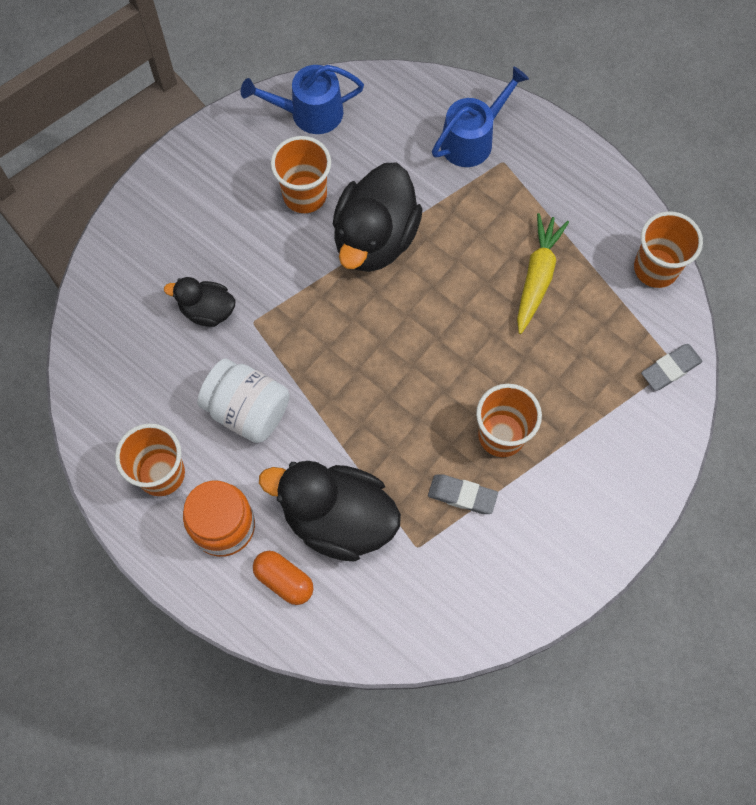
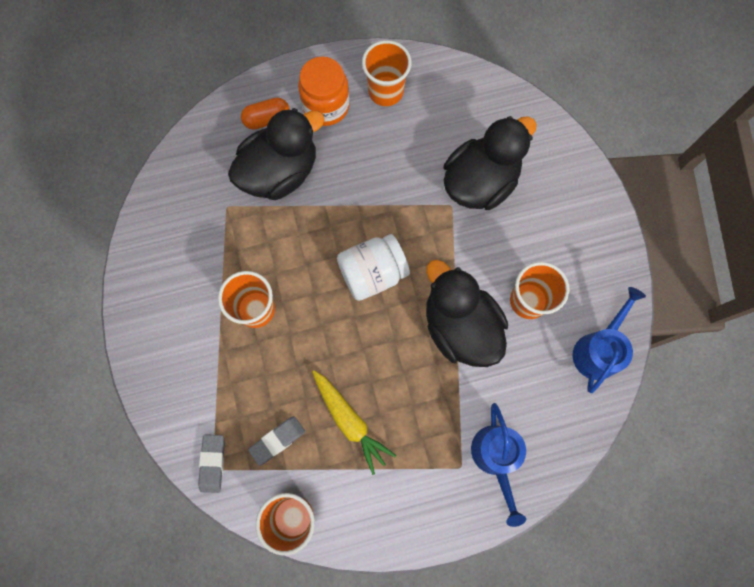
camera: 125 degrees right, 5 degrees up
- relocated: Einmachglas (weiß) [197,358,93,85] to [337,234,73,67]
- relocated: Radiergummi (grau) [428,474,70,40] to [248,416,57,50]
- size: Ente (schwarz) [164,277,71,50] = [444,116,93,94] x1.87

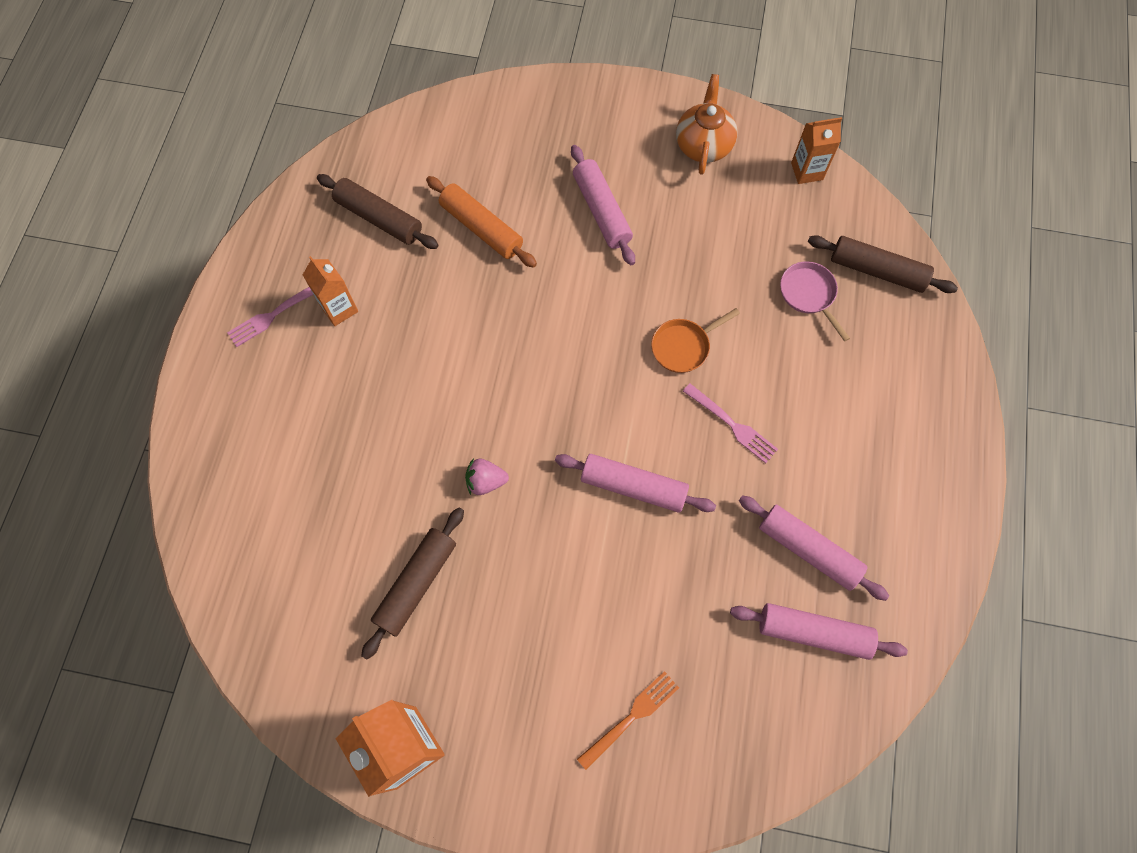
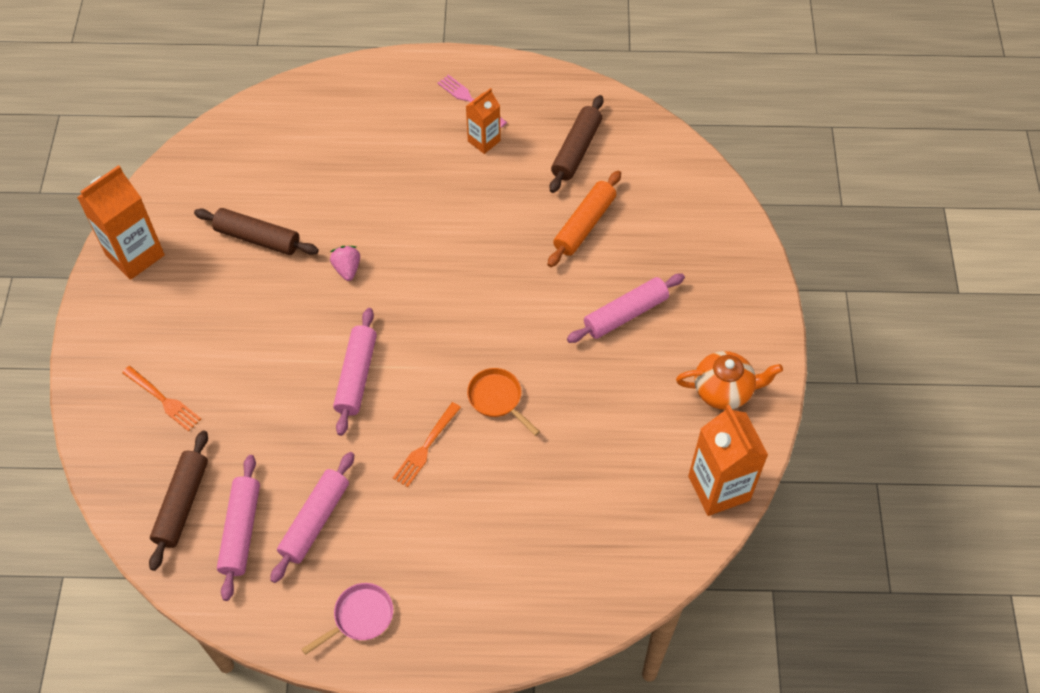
camera: 80 degrees right, 10 degrees down
- relocated: Pfanne (rosa) [780,261,70,81] to [302,583,91,72]
- relocated: Nudelholz (braun) [808,235,150,58] to [149,430,59,141]
- colour: Gabel (rosa) [683,383,95,80] to Gabel (orange) [393,402,68,85]
- size: Getränkekarton (orange) [791,117,51,67] = [688,405,80,111] x1.71

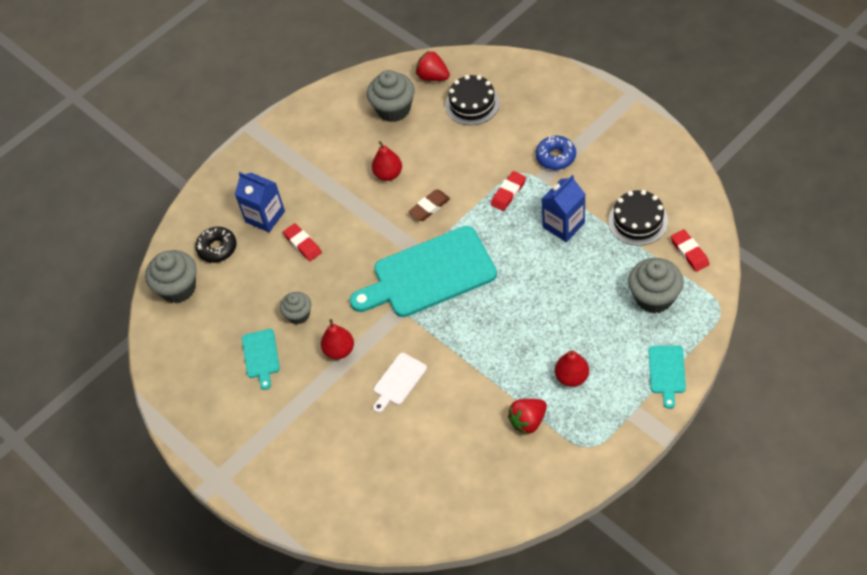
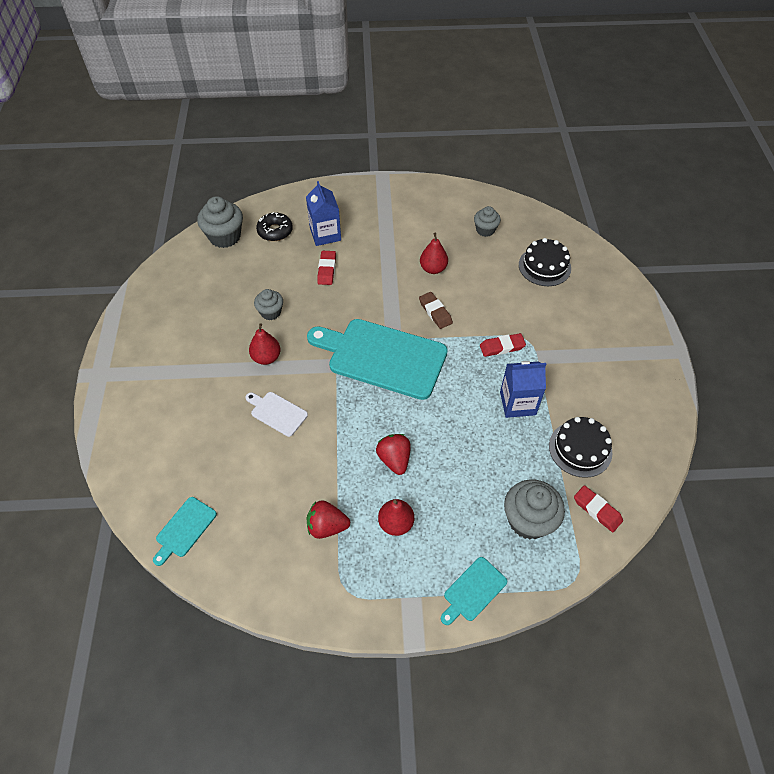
camera: 35 degrees right, 0 degrees up
- missing: Donut (blau) [536,136,40,34]
- relocated: Schneidebrett (türkis) [242,329,38,61] to [153,497,64,69]
- relocated: Erdbeere (rot) [416,51,34,30] to [376,434,35,41]
- spun: Schneidebrett (weiß) [373,353,54,60] = [245,392,63,45] 45 degrees clockwise
- spun: Radiergummi (braun) [408,189,42,32] = [419,292,34,37] 60 degrees clockwise
- spun: Radiergummi (rot) [671,229,38,43] = [574,485,49,47] 60 degrees counterclockwise
- size: Muffin (grau) [367,70,48,52] = [474,206,27,31] x0.60

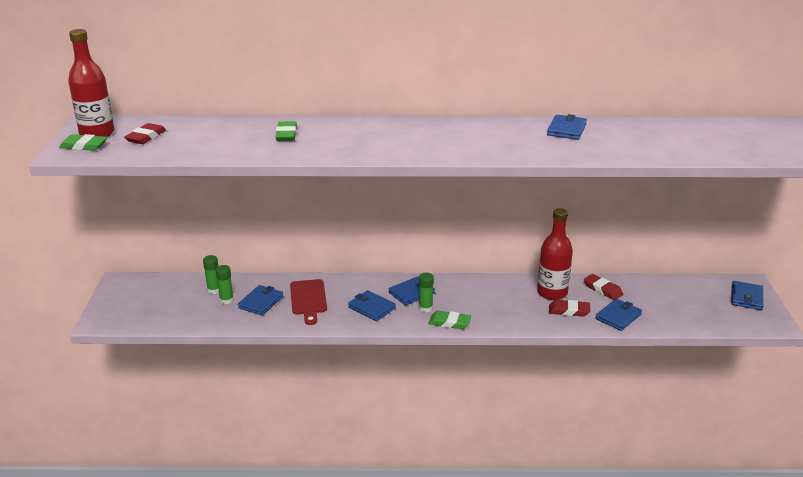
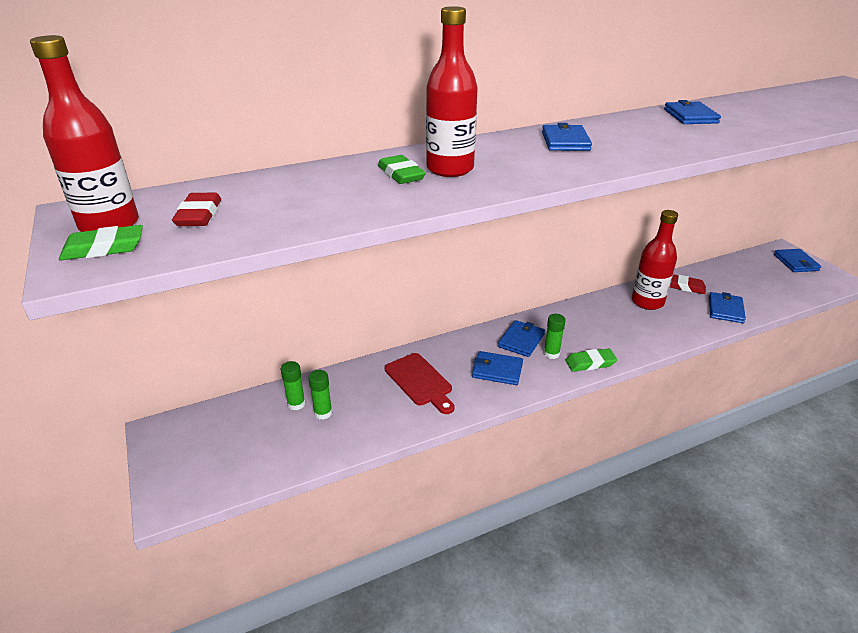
camera: 25 degrees left, 5 degrees up
- missing: Radiergummi (rot) [549,300,41,17]
- appeared: Flasche (rot) [426,6,52,171]
- relocated: Geldbörse (blau) [238,285,45,31] to [542,123,50,28]

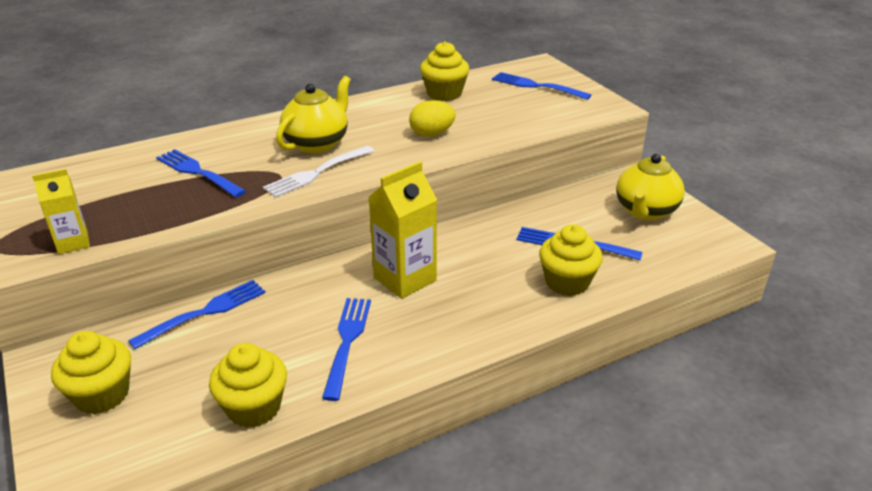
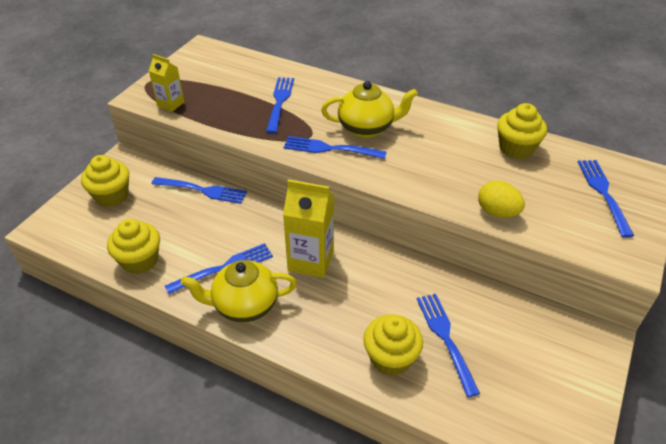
camera: 55 degrees right, 10 degrees up
- relocated: Ei (gelb) [409,100,47,37] to [478,181,47,36]
- relocated: Teekanne (gelb) [616,154,69,66] to [181,260,116,63]
- colour: Gabel (weiß) [263,146,111,52] to Gabel (blau) [284,136,103,23]

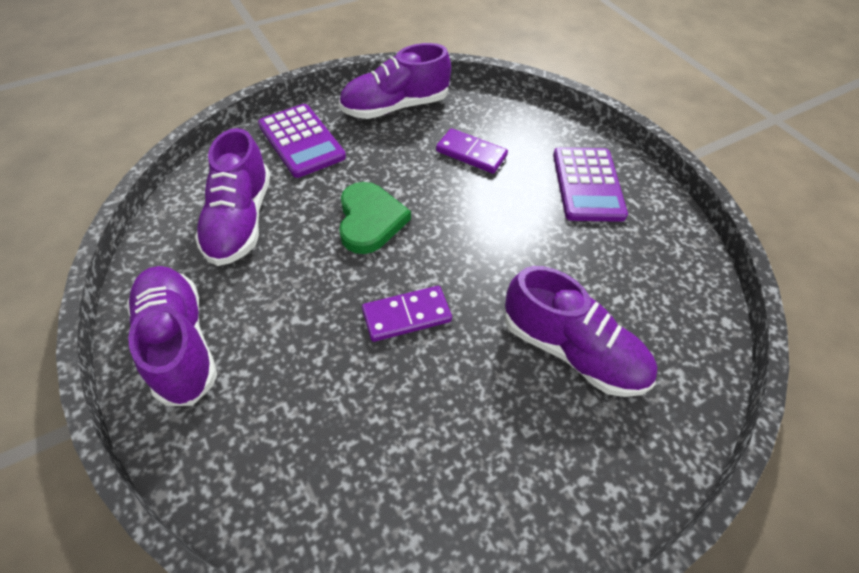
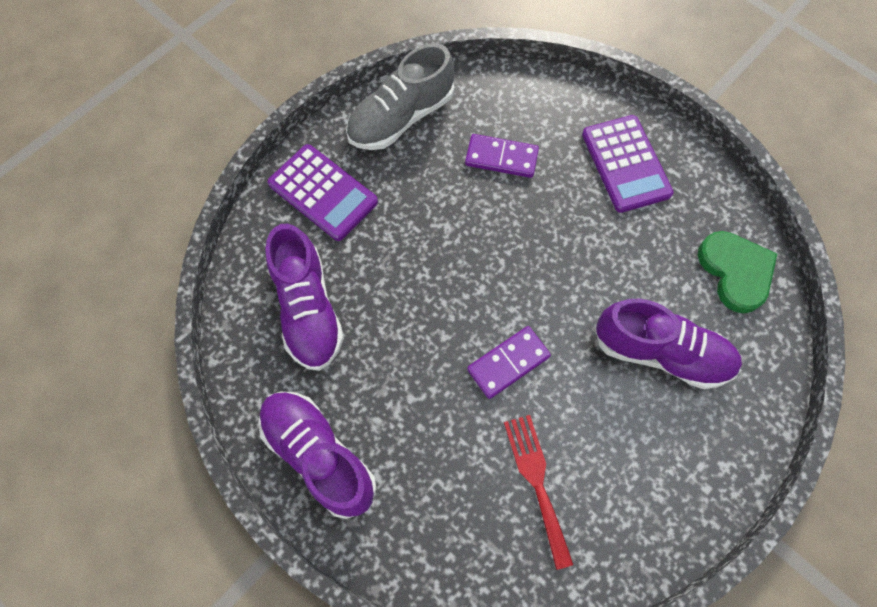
camera: 15 degrees left, 15 degrees up
- appeared: Gabel (rot) [504,415,70,155]
- relocated: Herz (grün) [339,182,72,72] to [698,231,79,82]
- colour: Schuh (lila) [339,43,112,76] to Schuh (grau) [346,43,108,107]

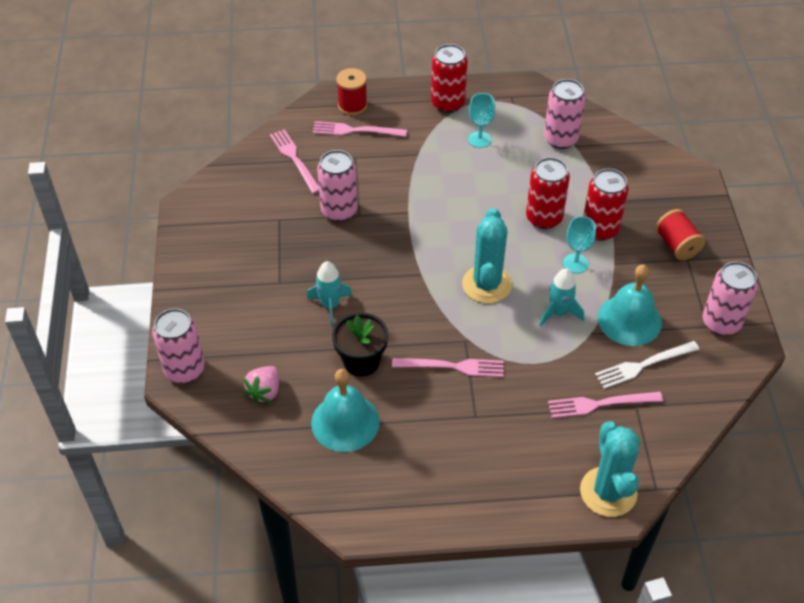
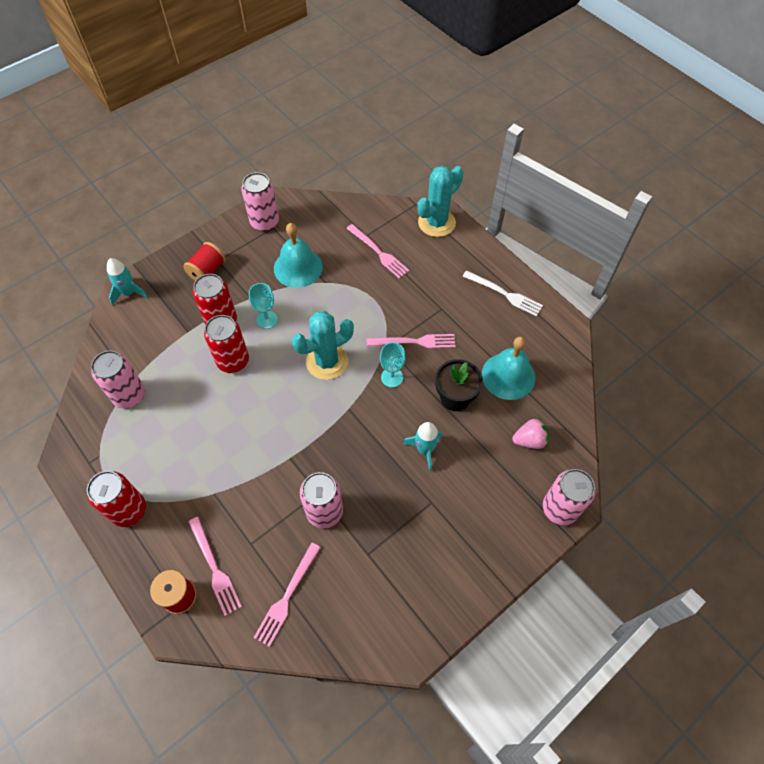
camera: 125 degrees left, 10 degrees up
- relocated: Kelch (türkis) [468,93,27,55] to [380,342,26,46]
- relocated: Rakete (türkis) [539,268,45,59] to [107,258,41,47]
- relocated: Gabel (weiß) [595,341,105,48] to [463,270,80,46]
- spun: Gabel (rosa) [392,358,112,19] = [367,334,88,14] 120 degrees clockwise

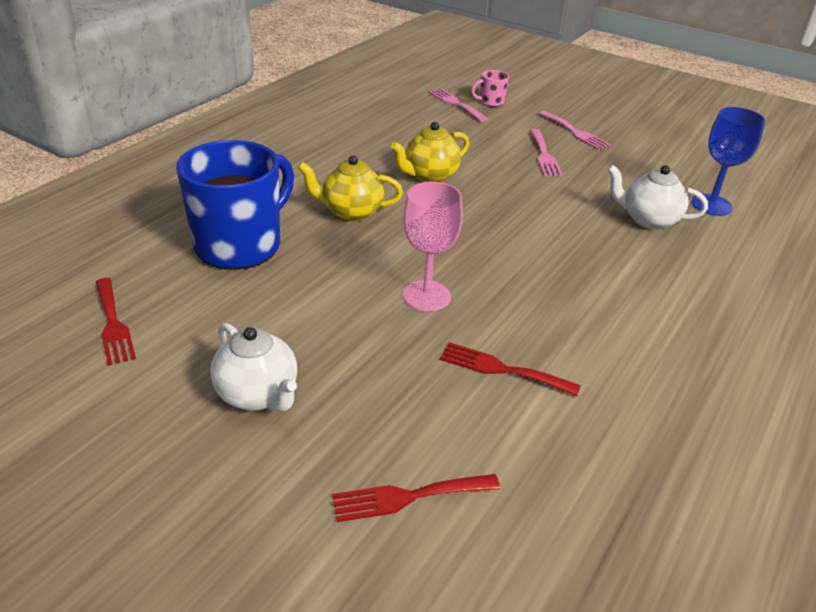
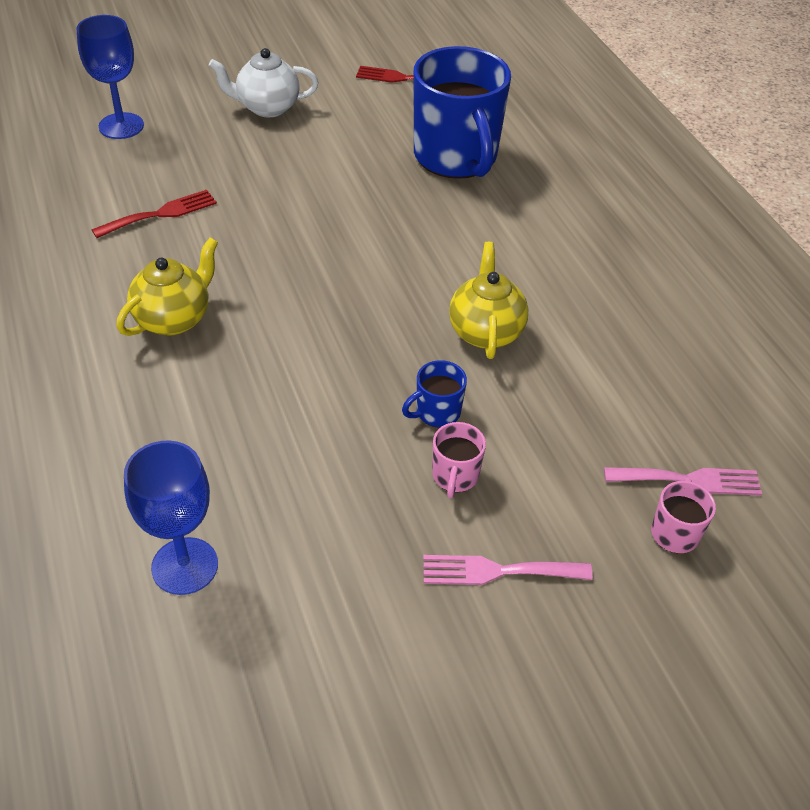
camera: 125 degrees right, 10 degrees up
- missing: Kelch (rosa) [403,181,60,130]
- missing: Teekanne (weiß) [607,165,101,65]
- appeared: Tasse (blau) [402,360,65,68]
- relocated: Teekanne (gelb) [298,155,105,66] to [117,238,101,98]
- exchanged: Gabel (rot) [332,474,168,48] to Kelch (blau) [76,15,68,124]
- exchanged: Gabel (rosa) [530,129,32,47] to Tasse (rosa) [432,422,54,76]

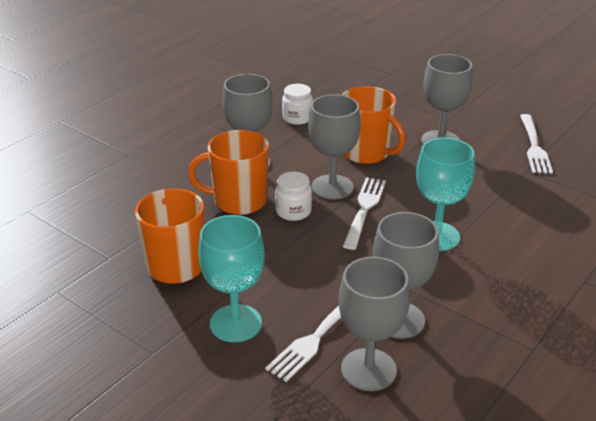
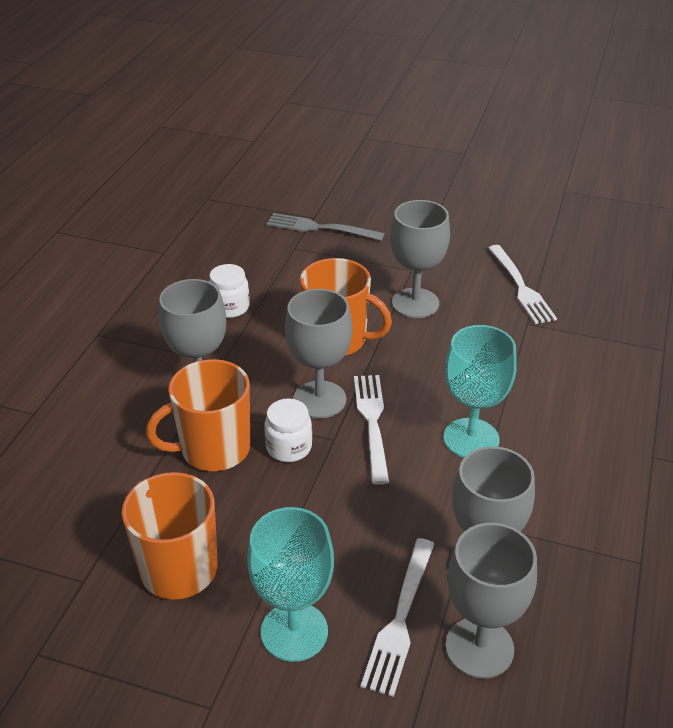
camera: 20 degrees left, 5 degrees up
- appeared: Gabel (grau) [266,213,119,28]

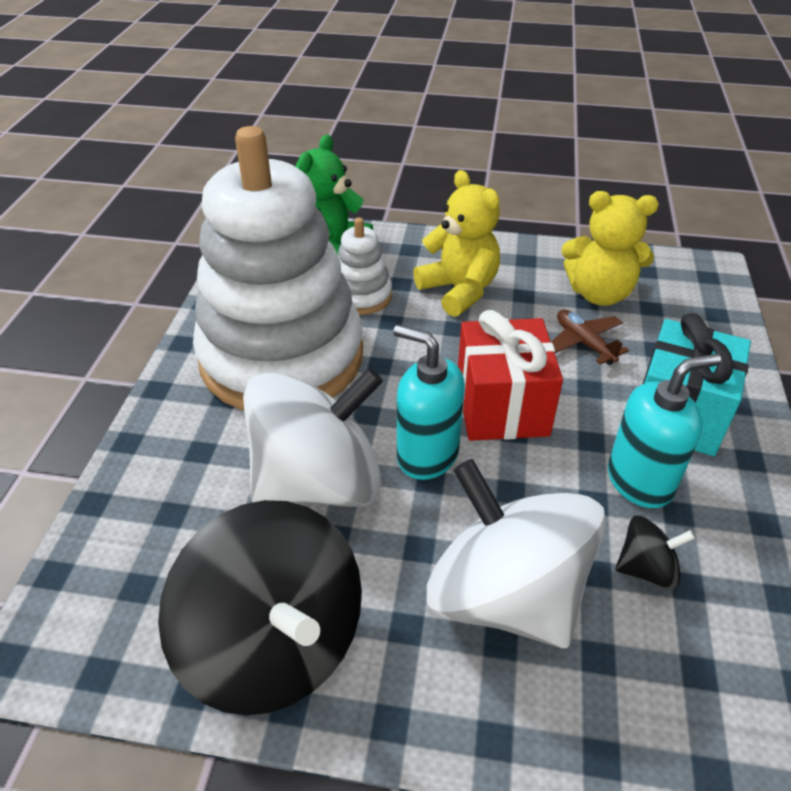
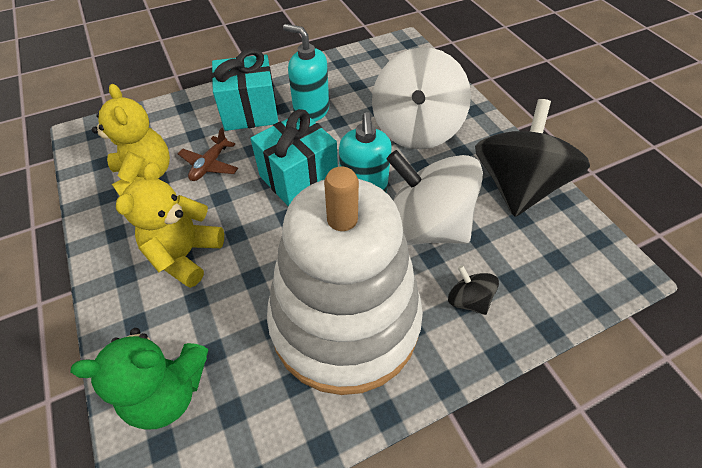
camera: 125 degrees left, 10 degrees up
- missing: Stapelspielzeug (weiß) [338,217,54,98]
- relocated: Kreisel (schwarz) [616,515,79,75] to [448,265,51,50]
- colour: Geschenk (rot) [458,310,105,131] to Geschenk (türkis) [250,109,88,97]

